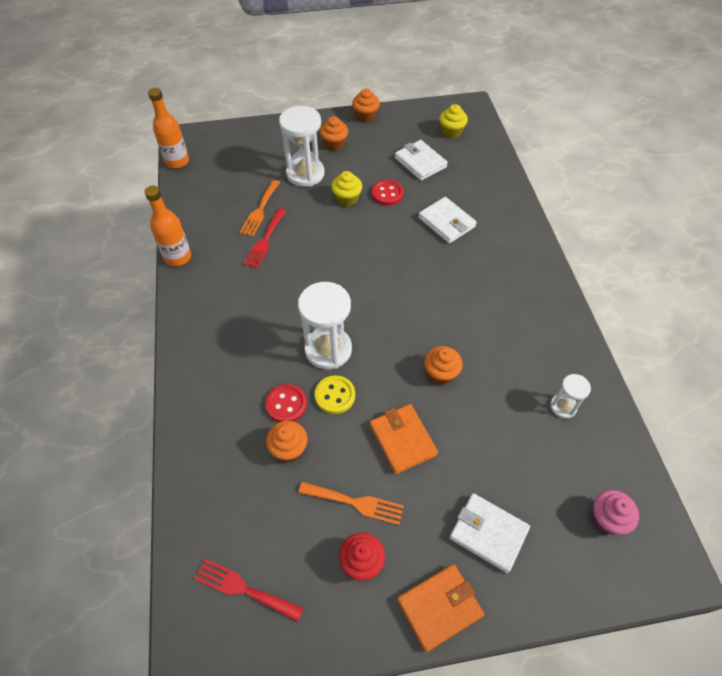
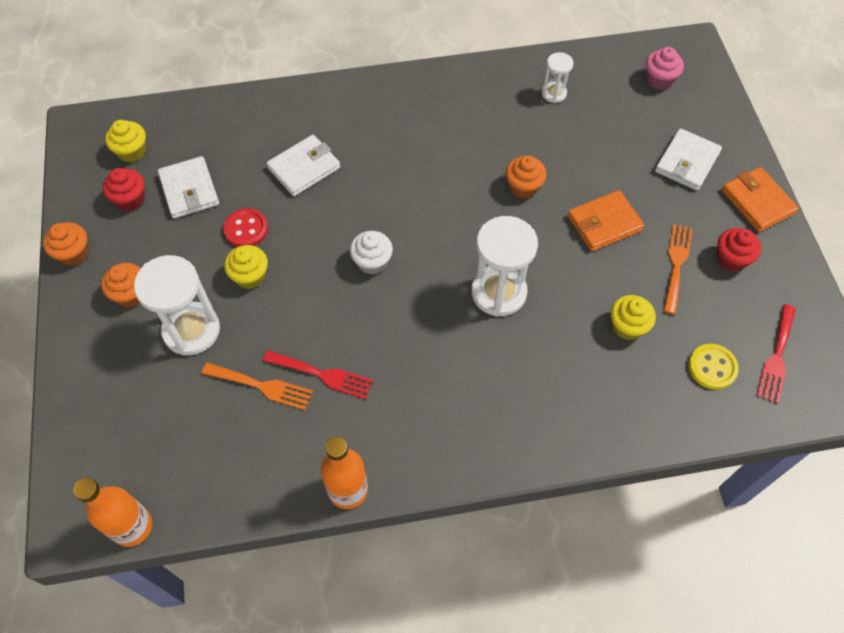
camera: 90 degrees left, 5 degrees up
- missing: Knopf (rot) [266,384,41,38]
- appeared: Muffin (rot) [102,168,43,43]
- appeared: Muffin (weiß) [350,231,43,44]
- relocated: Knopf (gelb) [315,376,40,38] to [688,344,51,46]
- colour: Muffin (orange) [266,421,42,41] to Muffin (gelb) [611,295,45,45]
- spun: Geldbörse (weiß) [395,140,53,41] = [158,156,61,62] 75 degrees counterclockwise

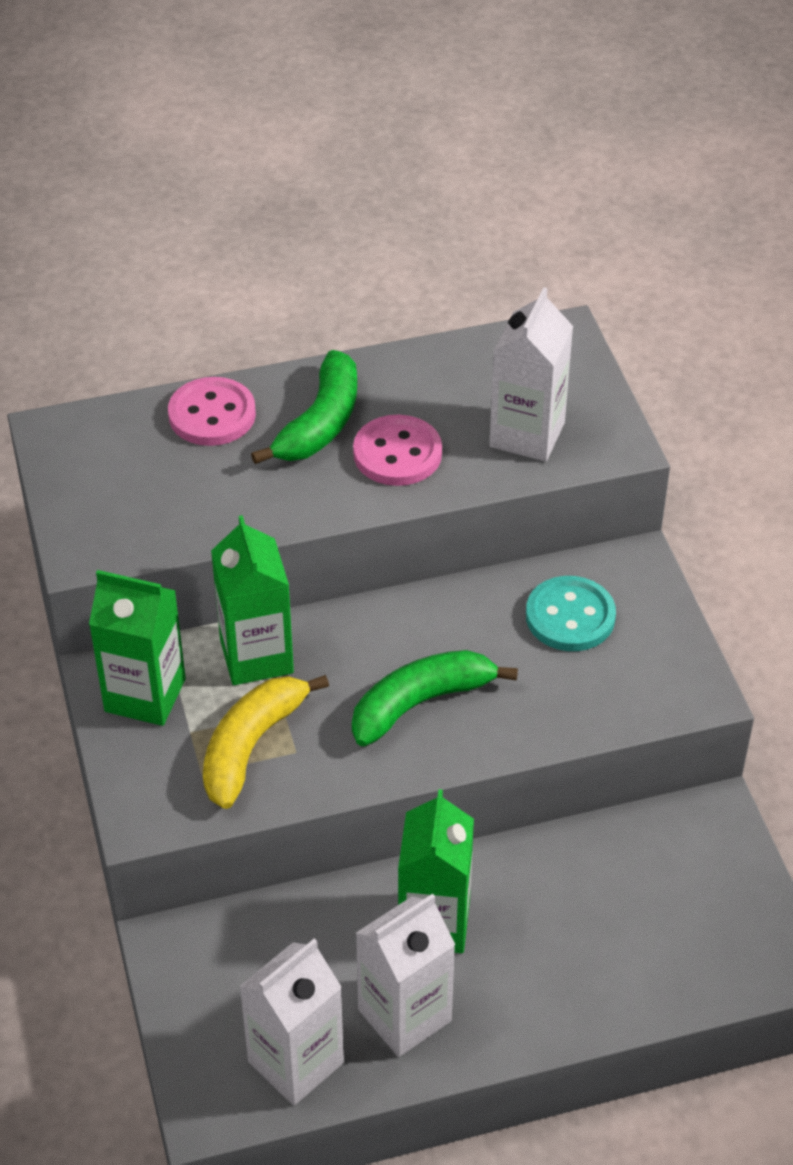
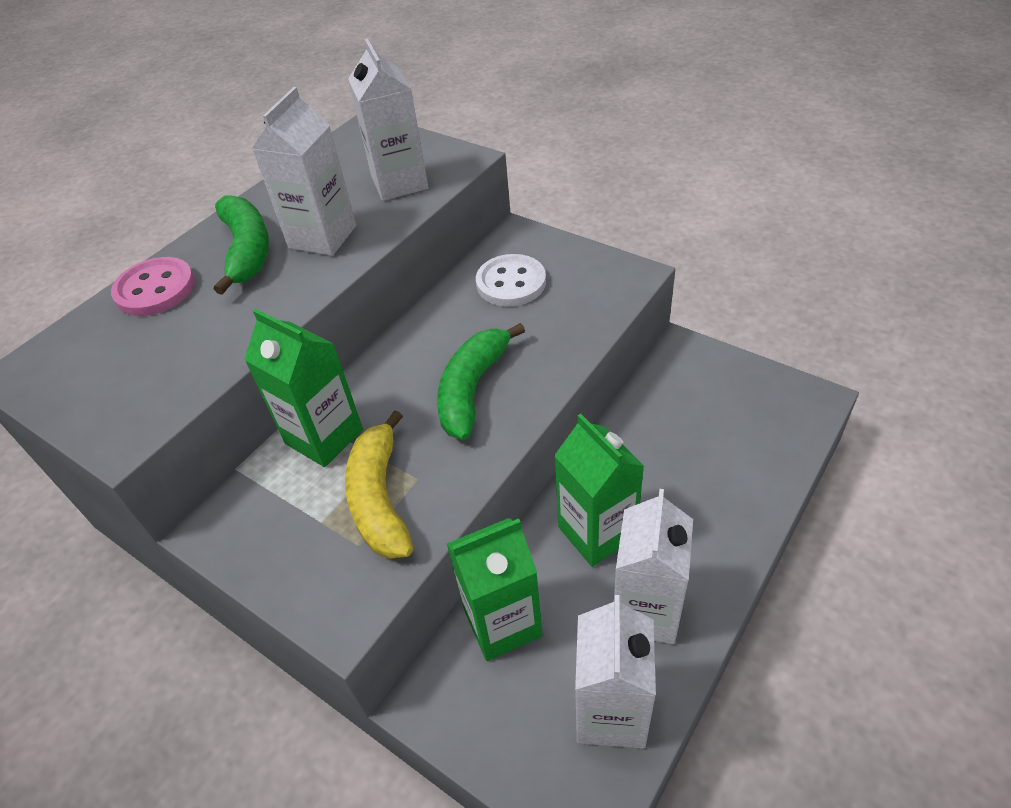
camera: 35 degrees left, 0 degrees up
- relocated: Getränkekarton (grün) [89,570,97,156] to [447,518,96,143]
- exchanged: Knopf (rosa) [353,415,89,71] to Getränkekarton (weiß) [252,87,104,169]
- colour: Knopf (türkis) [526,576,90,75] to Knopf (weiß) [476,254,70,53]

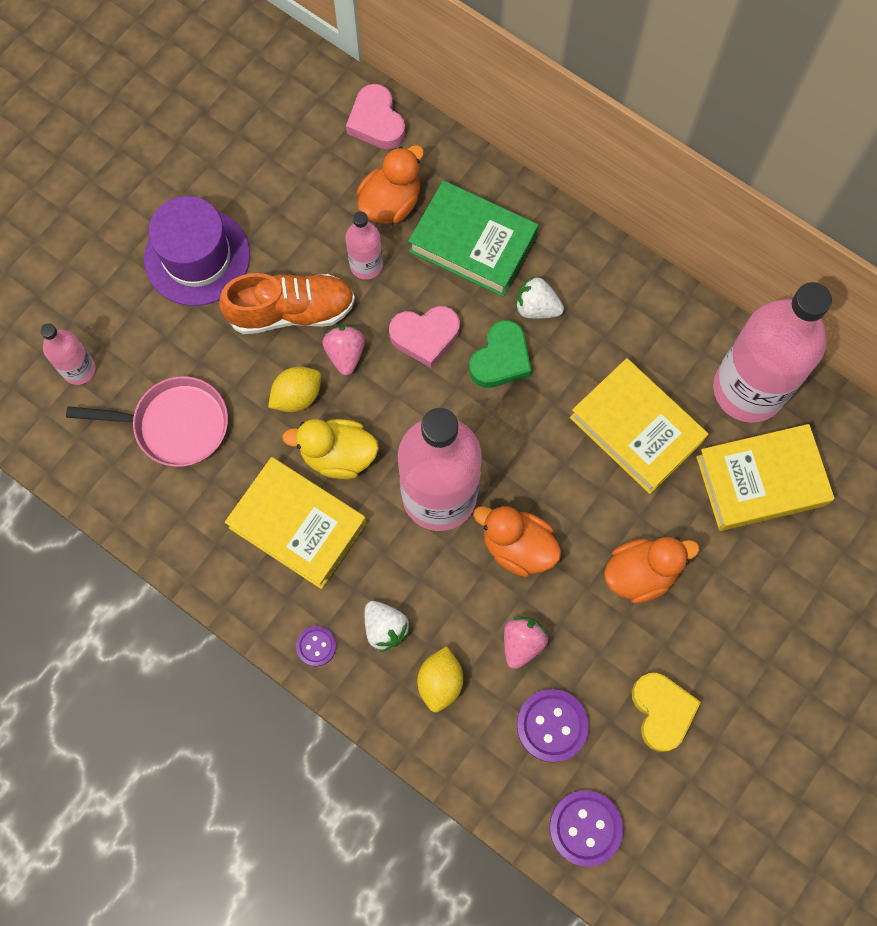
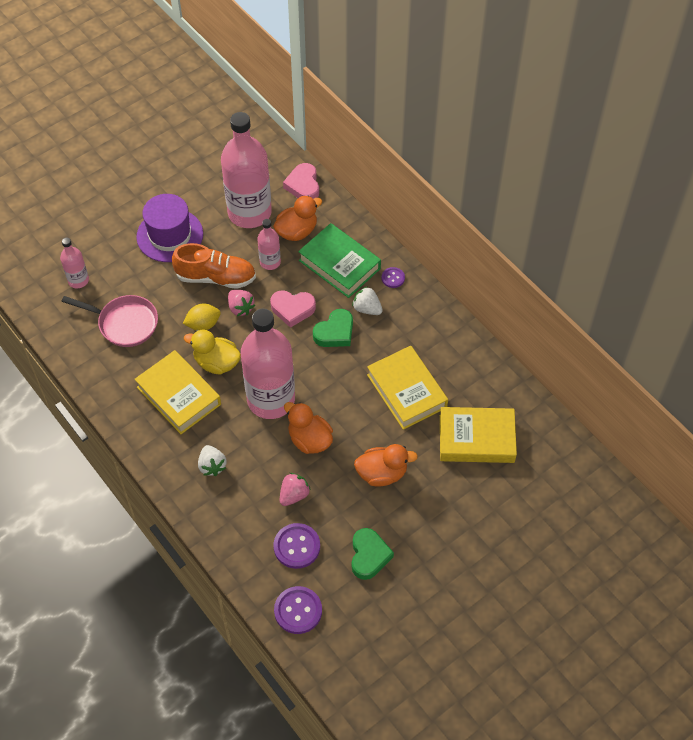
camera: 15 degrees right, 15 degrees down
- missing: Zitrone (gelb) [417,646,46,67]
- relocated: Knopf (lila) [296,626,40,40] to [382,267,23,21]
- relocated: Flasche (rosa) [713,282,119,141] to [221,112,51,116]
- colour: Herz (gelb) [632,673,69,79] to Herz (grün) [352,528,42,52]
- spun: Erdbeere (rosa) [322,325,43,51] = [228,290,27,26] 135 degrees clockwise

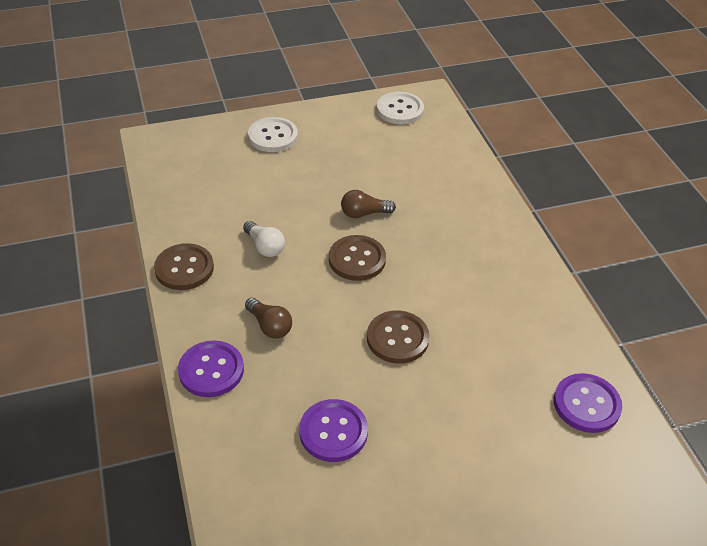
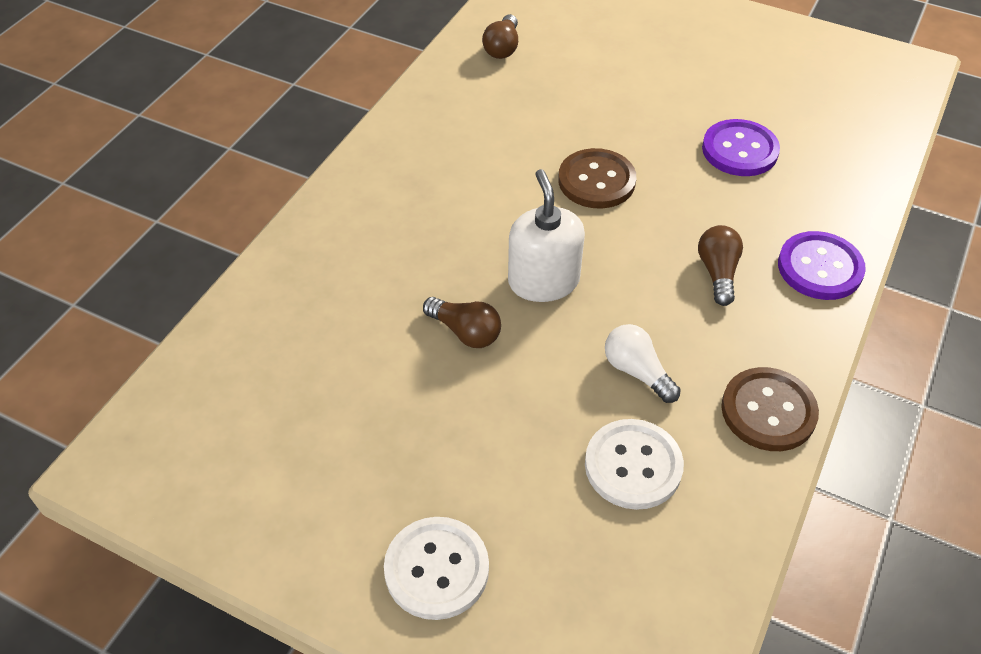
camera: 135 degrees left, 5 degrees up
- relocated: Knopf (weiß) [376,92,48,33] to [585,419,99,91]
- exchanged: Knopf (braun) [329,235,57,46] to Seifenspender (weiß) [508,169,77,133]
- exchanged: Knopf (lila) [554,373,68,60] to Glühbirne (braun) [482,14,36,45]
- spun: Glühbirne (weiß) [243,221,42,36] = [605,324,76,79] 45 degrees counterclockwise

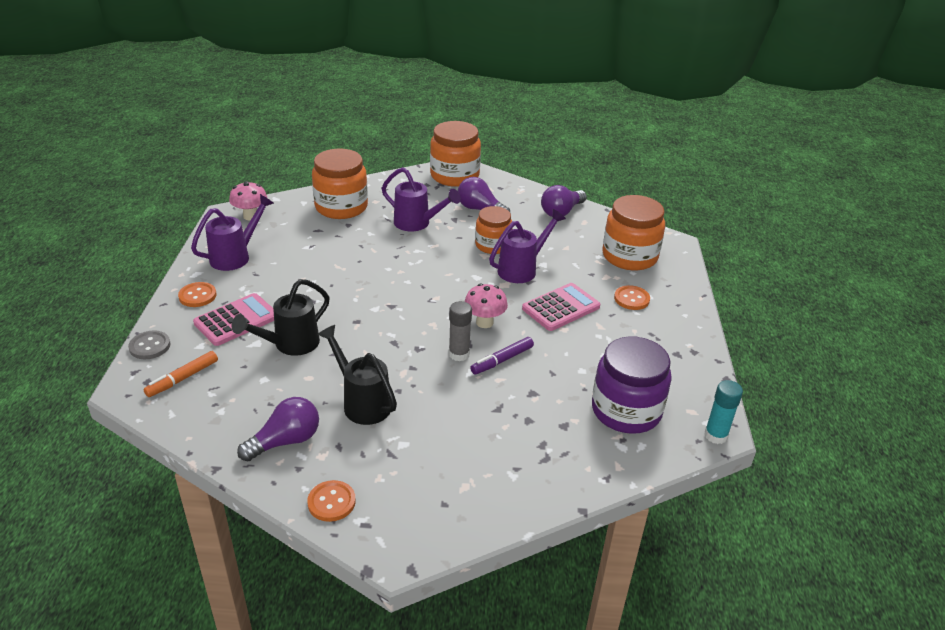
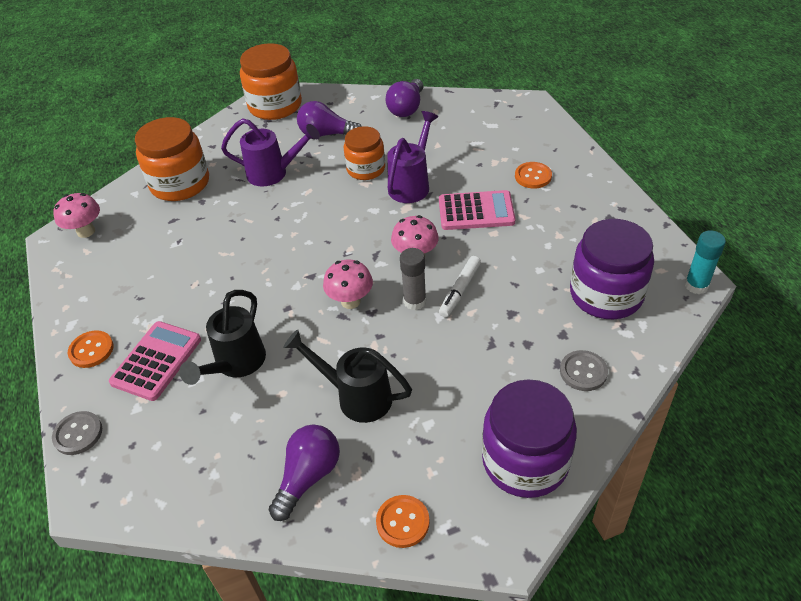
camera: 20 degrees left, 10 degrees up
- missing: Filzstift (orange) [143,351,75,46]
- missing: Gießkanne (lila) [191,194,83,77]
- missing: Einmachglas (orange) [602,195,63,75]
- appeared: Pilz (rosa) [323,259,50,50]
- appeared: Einmachglas (lila) [482,379,95,119]
- appeared: Knopf (grau) [560,350,48,41]
- colour: Filzstift (lila) [470,337,64,38] to Filzstift (weiß) [439,256,42,62]
- spun: Taschenrechner (rosa) [522,283,78,48] = [439,190,77,40] 60 degrees clockwise

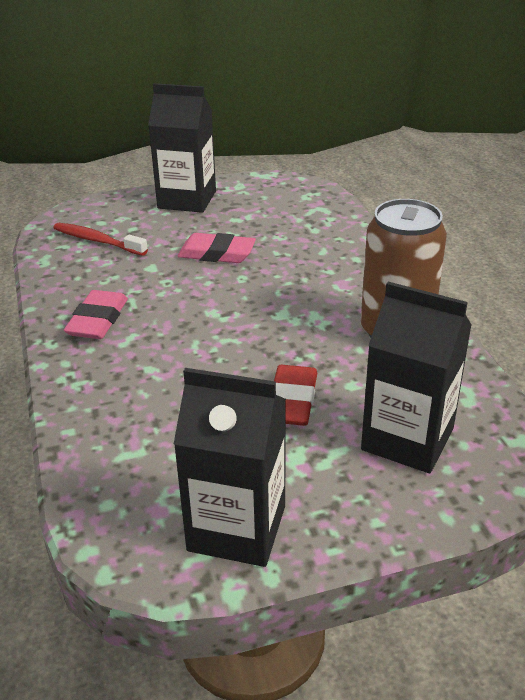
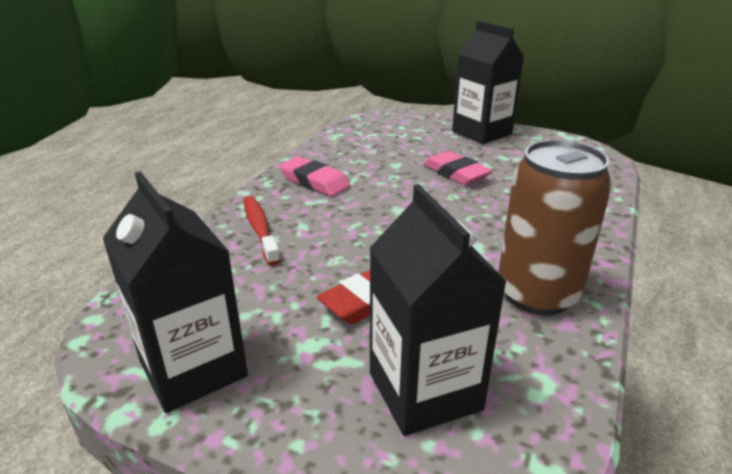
camera: 40 degrees right, 5 degrees down
- relocated: Zahnbürste (rot) [54,223,94,33] to [244,196,36,70]
- spun: Radiergummi (rosa) [64,290,64,49] = [279,156,71,40] 75 degrees clockwise

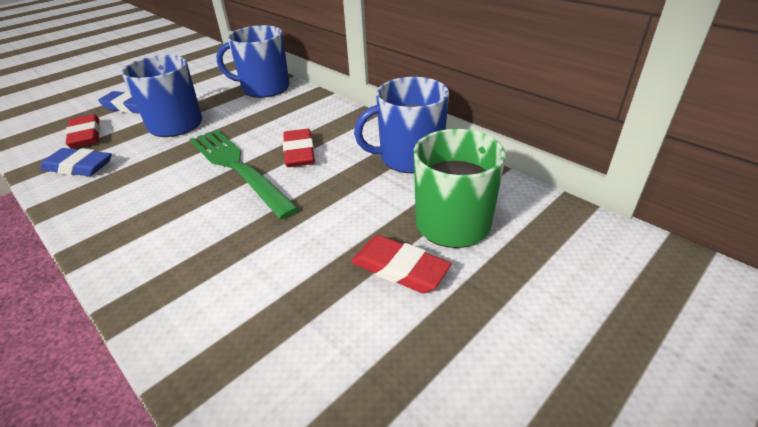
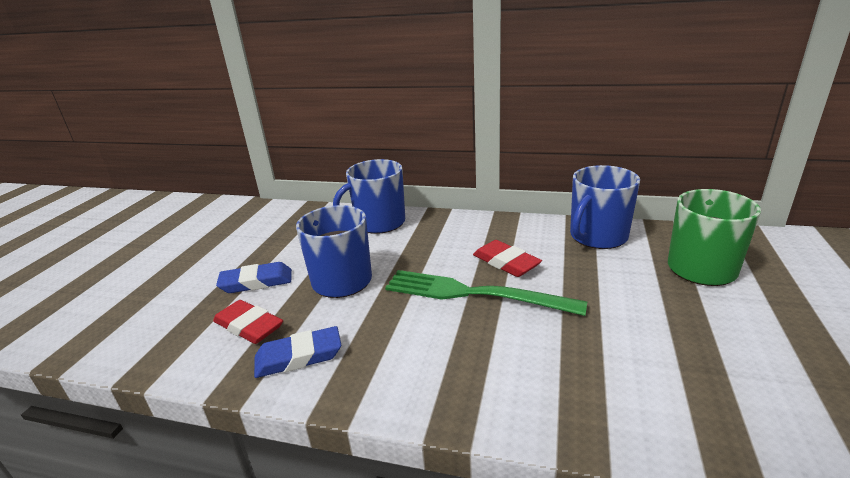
camera: 30 degrees left, 10 degrees down
- missing: Radiergummi (rot) [351,235,101,58]

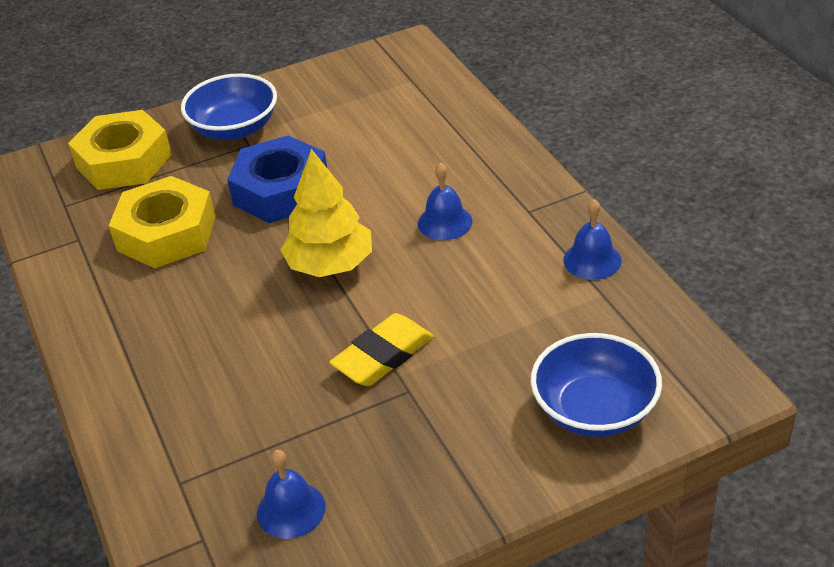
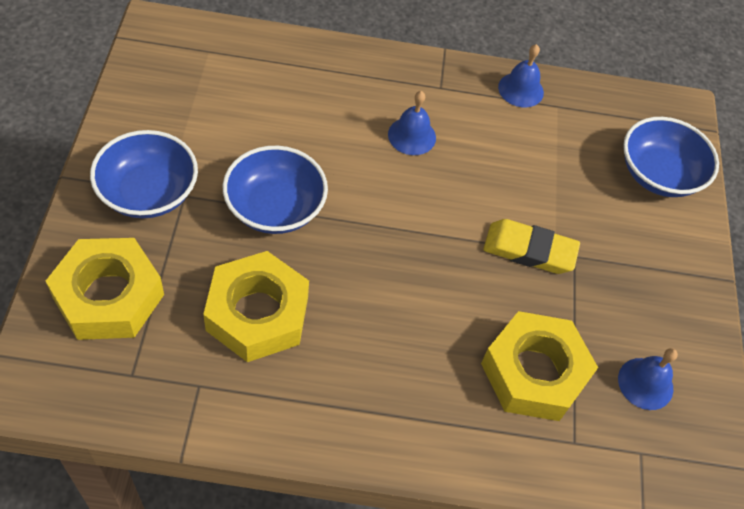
camera: 70 degrees left, 15 degrees up
- missing: Baum (gelb) [281,149,91,128]
- appeared: Sechskantmutter (gelb) [481,311,117,110]
- exchanged: Sechskantmutter (blau) [227,136,100,87] to Schüssel (blau) [223,146,105,88]
- spun: Radiergummi (gelb) [329,313,105,73] = [484,219,96,55] 60 degrees counterclockwise

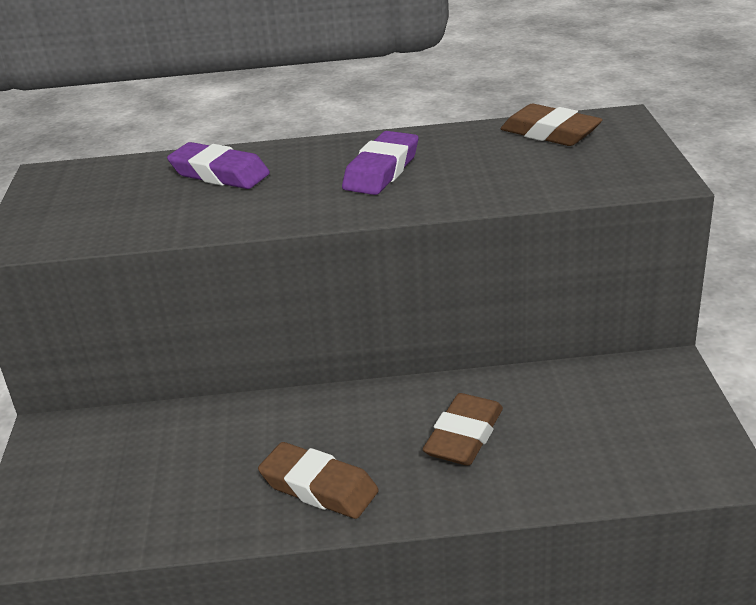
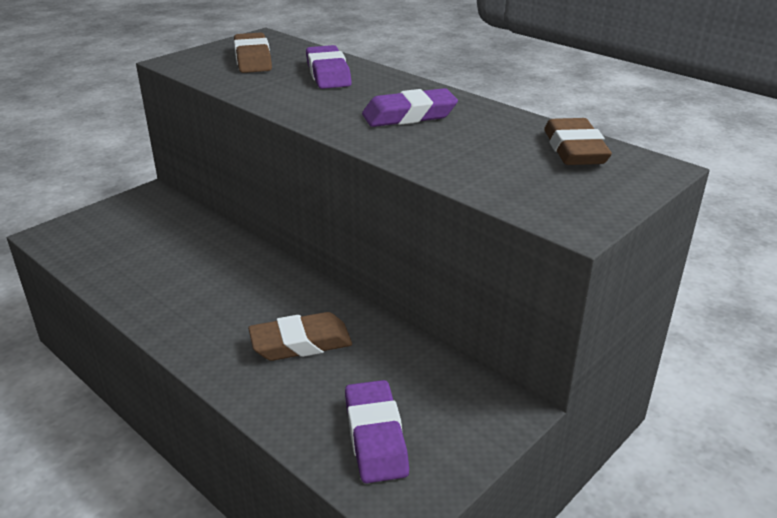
camera: 45 degrees right, 0 degrees up
- appeared: Radiergummi (lila) [345,380,64,103]
- relocated: Radiergummi (braun) [258,442,121,77] to [234,33,38,40]

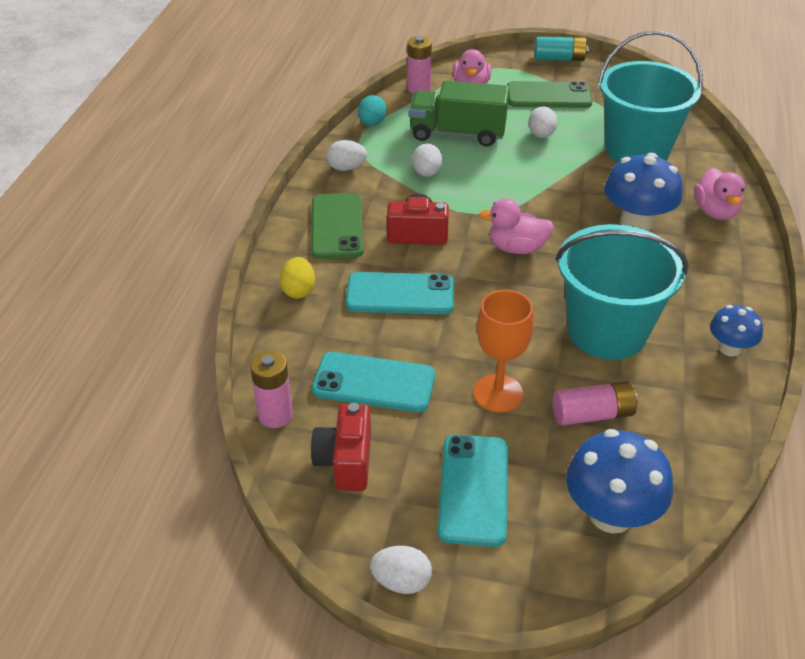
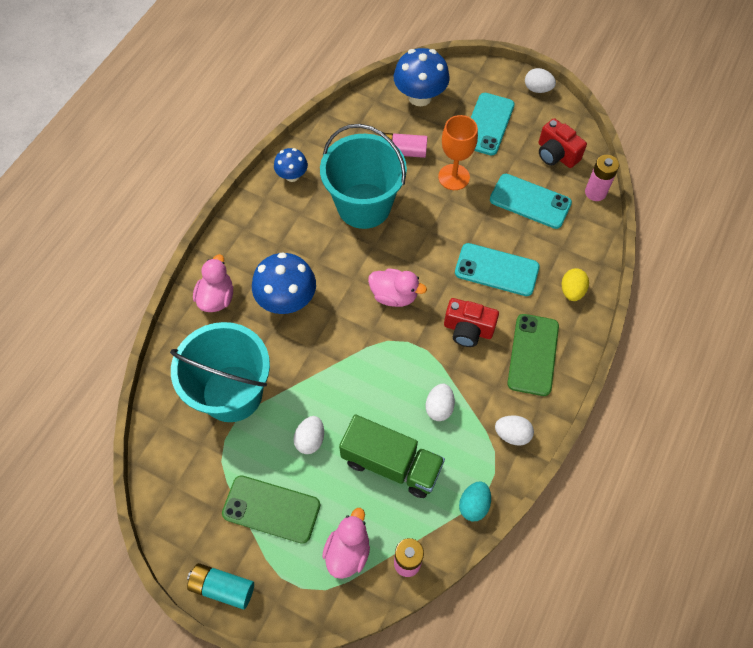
camera: 165 degrees left, 20 degrees up
- spun: Kamera (rot) [311,403,60,88] = [539,118,48,50] 120 degrees clockwise

